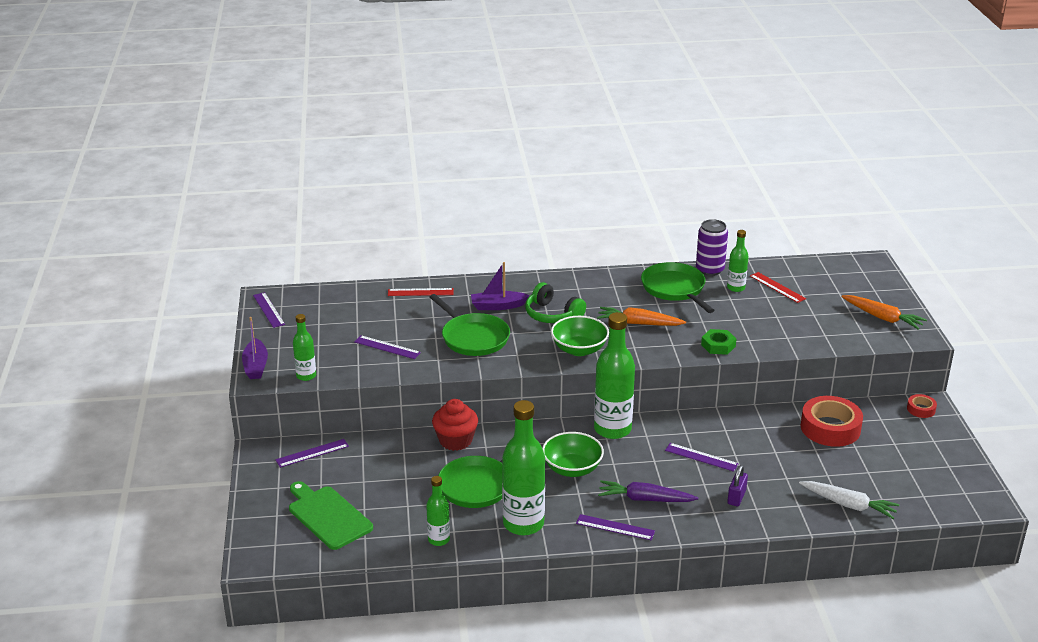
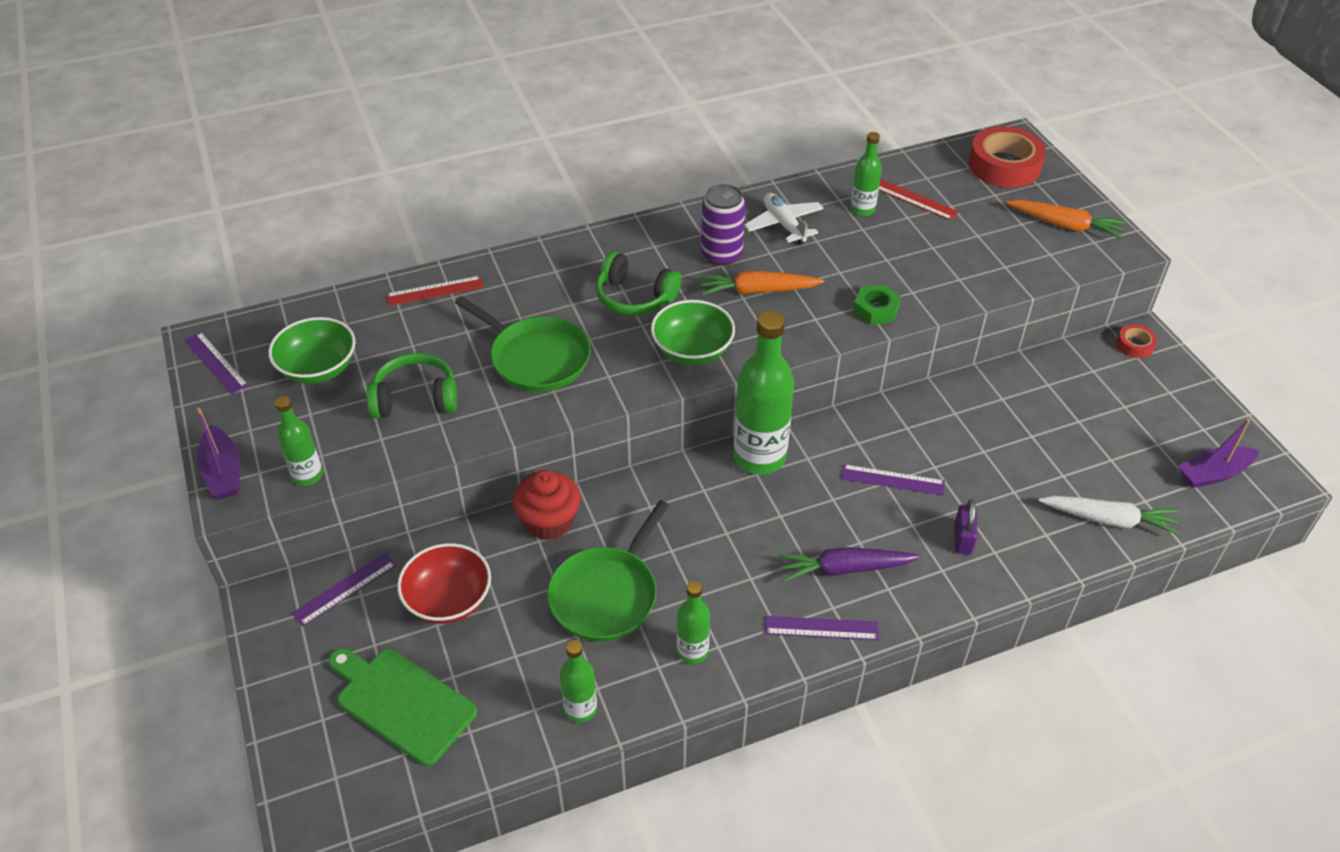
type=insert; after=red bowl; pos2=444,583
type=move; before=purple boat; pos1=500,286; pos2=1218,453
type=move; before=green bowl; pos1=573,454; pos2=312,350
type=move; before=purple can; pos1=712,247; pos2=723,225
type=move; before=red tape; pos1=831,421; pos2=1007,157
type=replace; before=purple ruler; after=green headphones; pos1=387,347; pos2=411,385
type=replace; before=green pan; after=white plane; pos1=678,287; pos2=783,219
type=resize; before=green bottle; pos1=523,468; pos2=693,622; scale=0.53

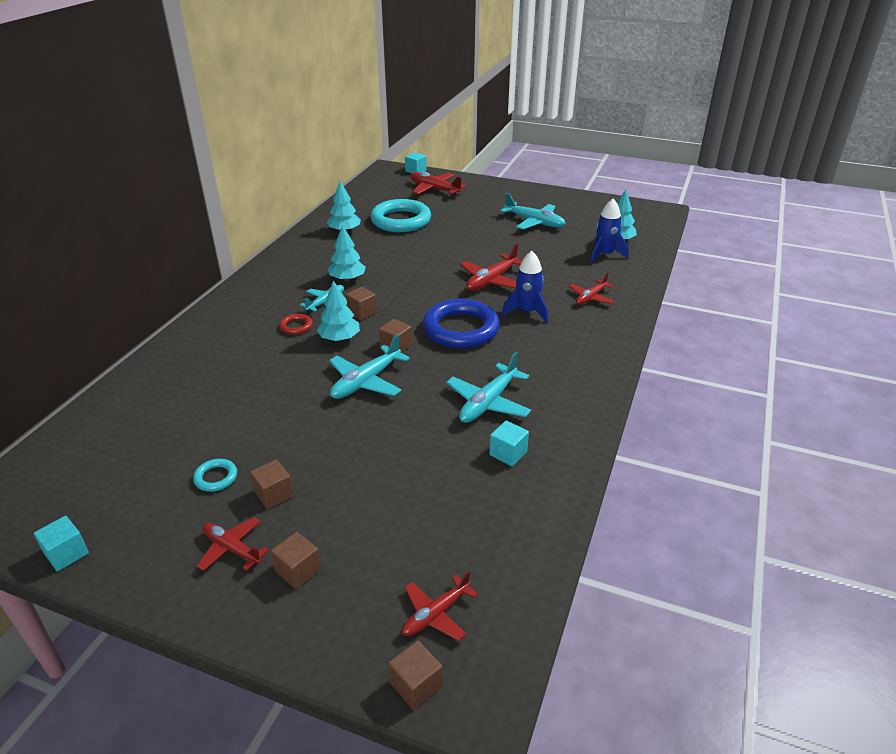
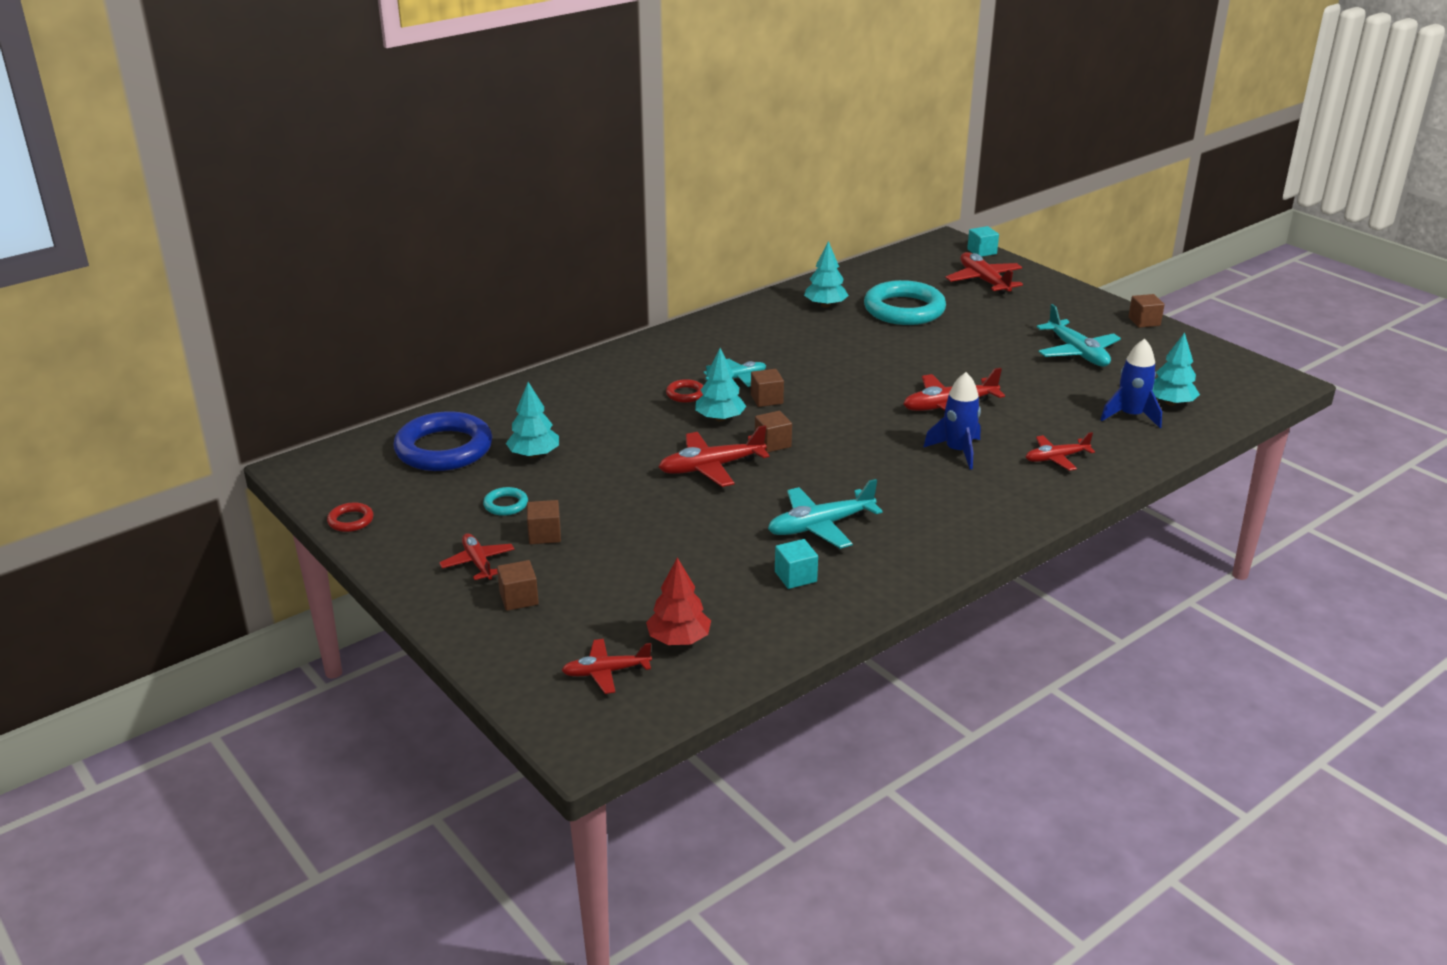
type=insert; after=red tree; pos2=678,601
type=move; before=turquoise tree; pos1=347,253; pos2=532,420
type=move; before=brown cube; pos1=415,675; pos2=1146,311
type=move; before=blue ring; pos1=461,323; pos2=442,441
type=replace; before=turquoise cube; after=red ring; pos1=61,543; pos2=350,517
type=recolor; before=turquoise plane; after=red plane; pos1=369,366; pos2=714,456

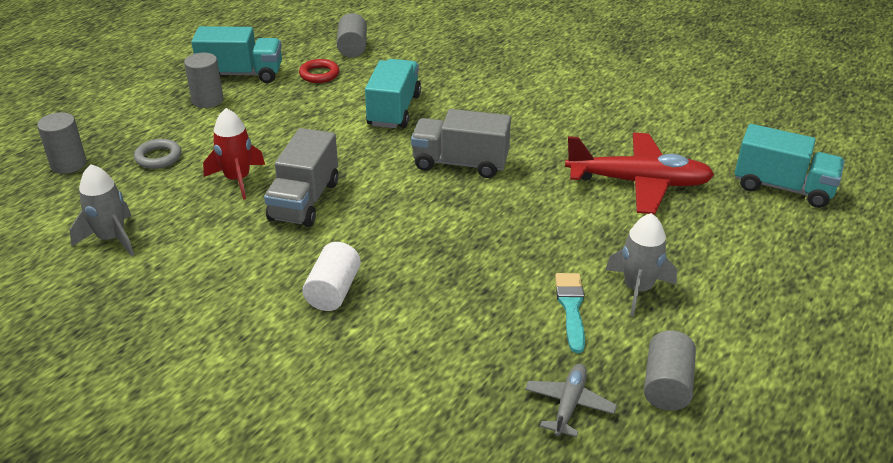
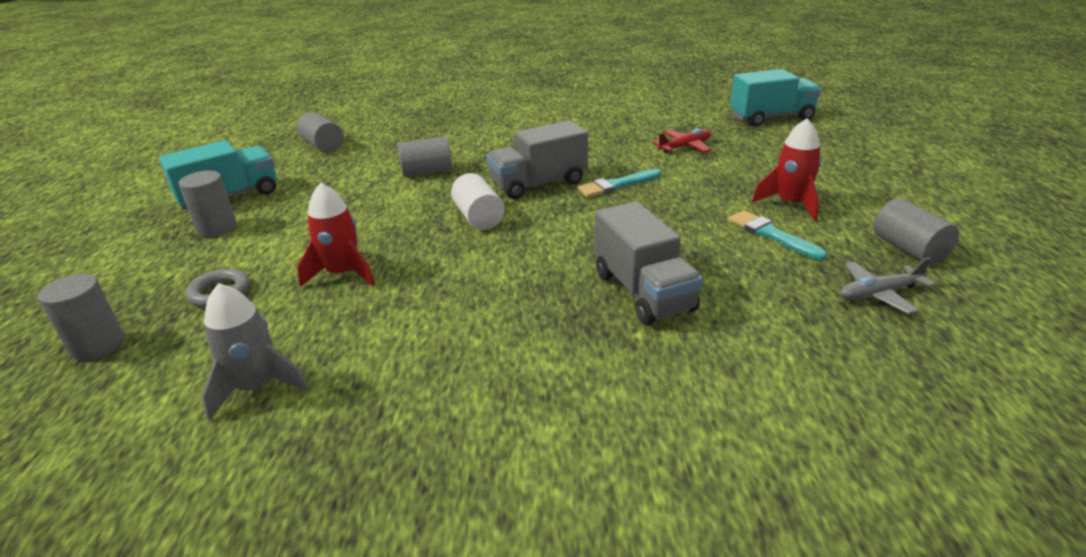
type=delete; before=red ring; pos1=319,71
type=insert; after=turquoise brush; pos2=619,183
type=move; before=grey truck; pos1=301,177; pos2=649,263
type=move; before=white cylinder; pos1=331,276; pos2=478,201
type=replace; before=turquoise truck; after=grey cylinder; pos1=393,93; pos2=424,157
type=recolor; before=grey rocket; after=red rocket; pos1=641,265; pos2=787,169
type=rotate; before=grey plane; pos1=571,400; pos2=887,285; turn=-90
type=resize; before=red plane; pos1=640,173; pos2=682,141; scale=0.5

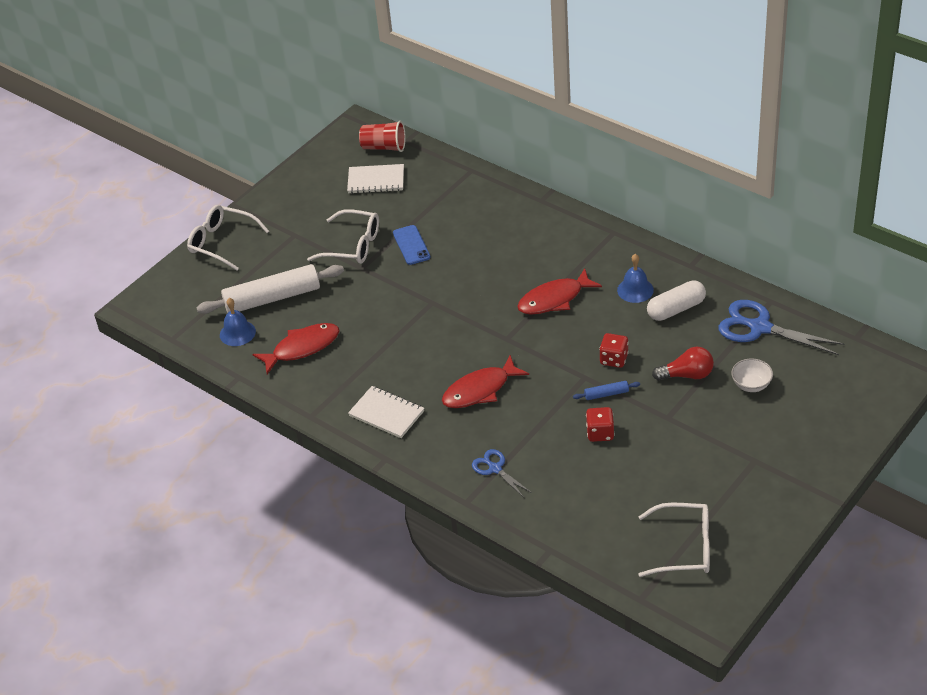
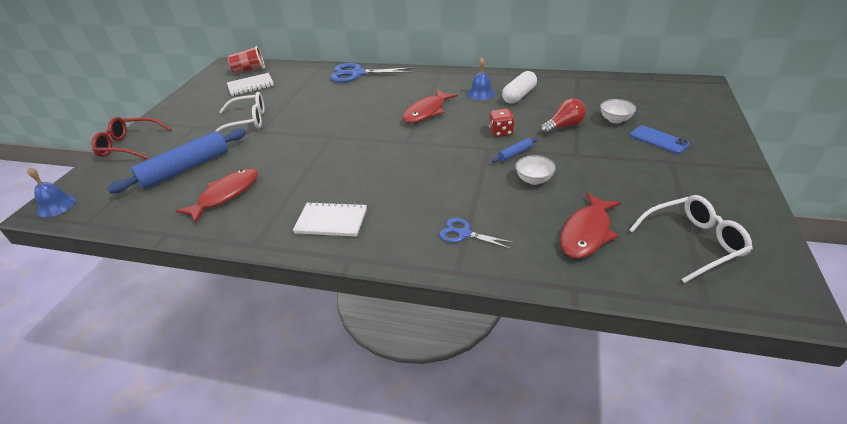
type=move; before=blue bell; pos1=238,322; pos2=51,192
type=move; before=blue phone; pos1=412,245; pos2=660,139
type=move; before=red fish; pos1=485,381; pos2=590,225
type=move; before=blue scissors; pos1=781,327; pos2=372,73
type=replace; before=red dice; after=white bowl; pos1=600,424; pos2=535,170
type=recolor; before=white glasses; after=red glasses; pos1=228,238; pos2=131,138
type=recolor; before=white rolling pin; after=blue rolling pin; pos1=270,289; pos2=176,161

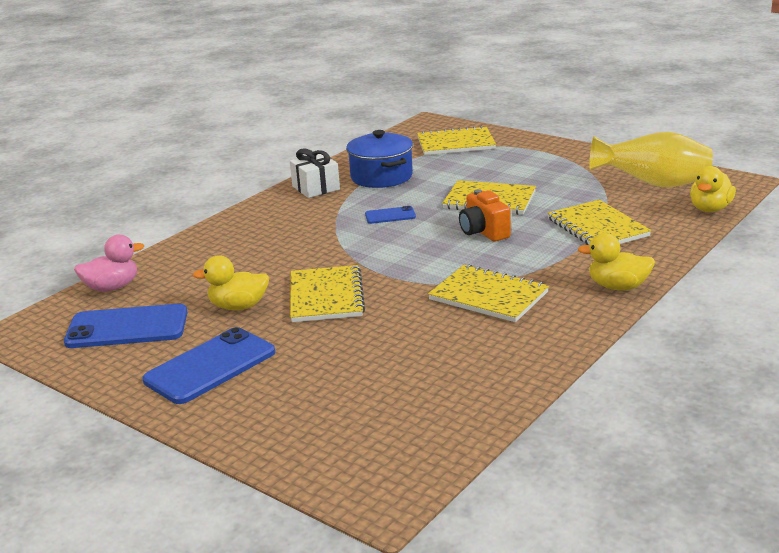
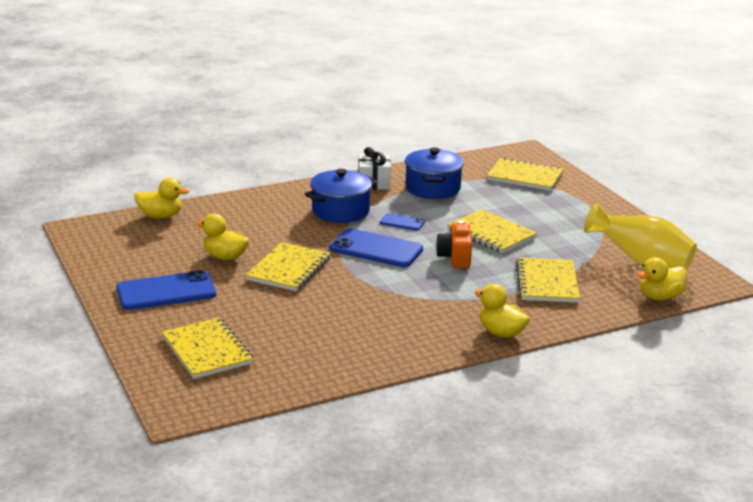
type=insert; after=blue pot; pos2=341,196
type=move; before=blue phone; pos1=126,326; pos2=376,247
type=move; before=yellow notebook; pos1=488,293; pos2=207,348
type=recolor; before=pink duck; after=yellow duck; pos1=109,263; pos2=162,198

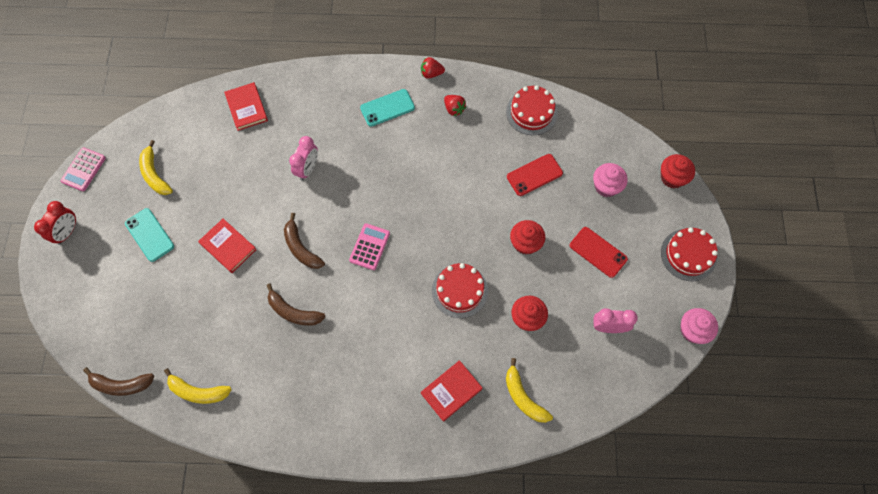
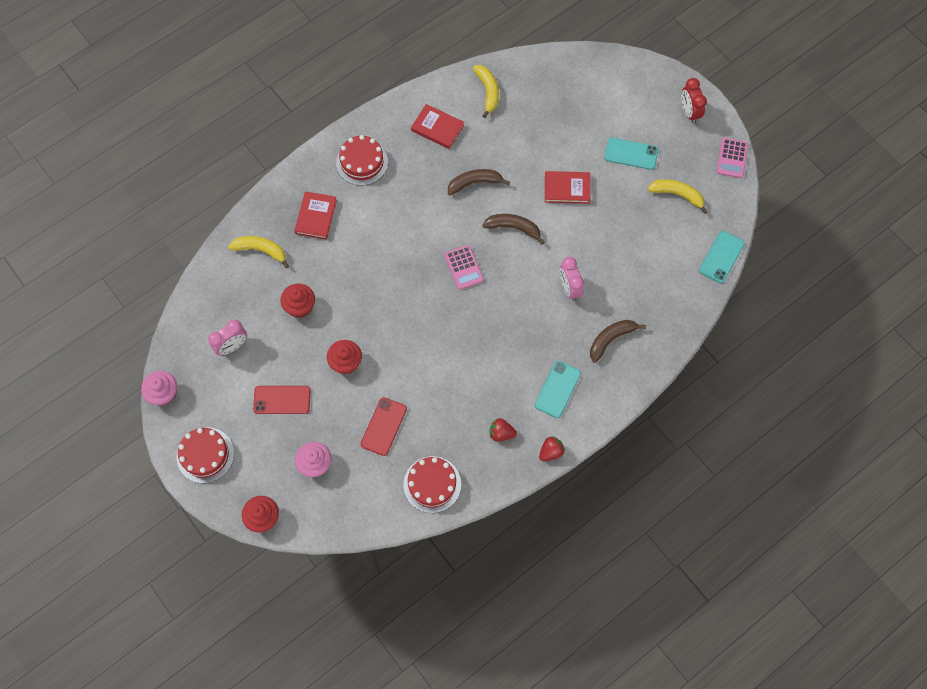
type=insert; after=turquoise phone; pos2=722,257
type=move; before=brown banana; pos1=118,381; pos2=618,341
type=move; before=red book; pos1=246,106; pos2=437,126
type=move; before=red cake; pos1=460,290; pos2=362,160
type=rotate; before=pink calculator; pos1=83,169; pos2=732,158; turn=-150
type=rotate; before=yellow banana; pos1=198,386; pos2=486,91; turn=105

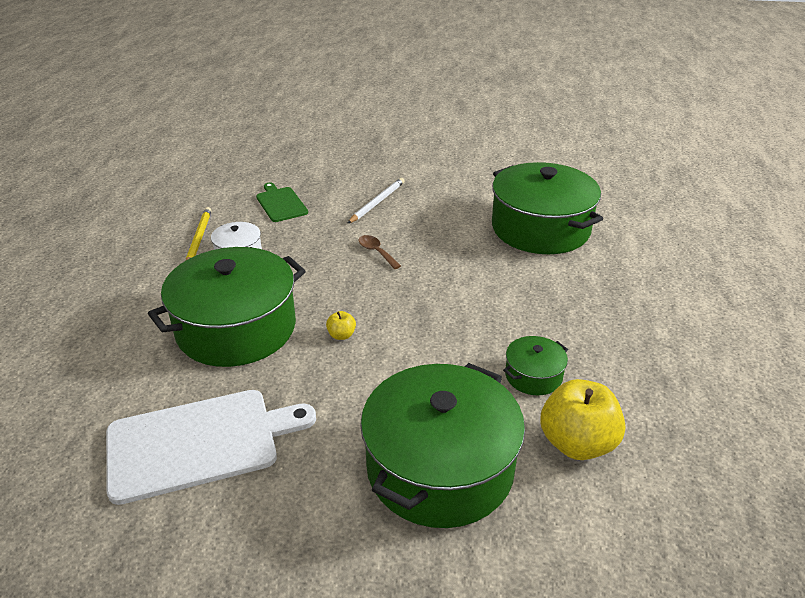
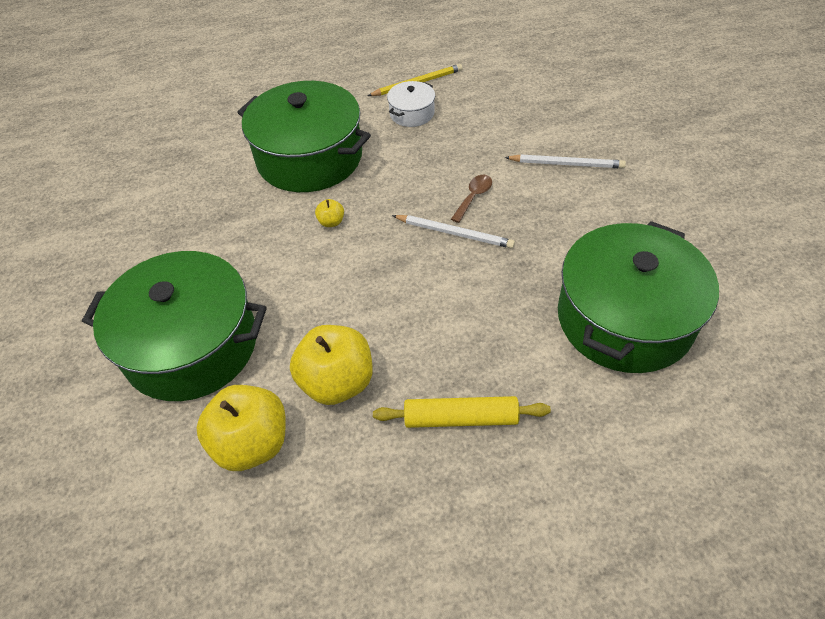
type=delete; before=white cutting board; pos1=211,447
type=delete; before=green cutting board; pos1=282,202
type=insert; after=yellow rolling pin; pos2=462,412
type=insert; after=white pencil; pos2=453,232
type=replace; before=green pot; after=yellow apple; pos1=535,365; pos2=331,365

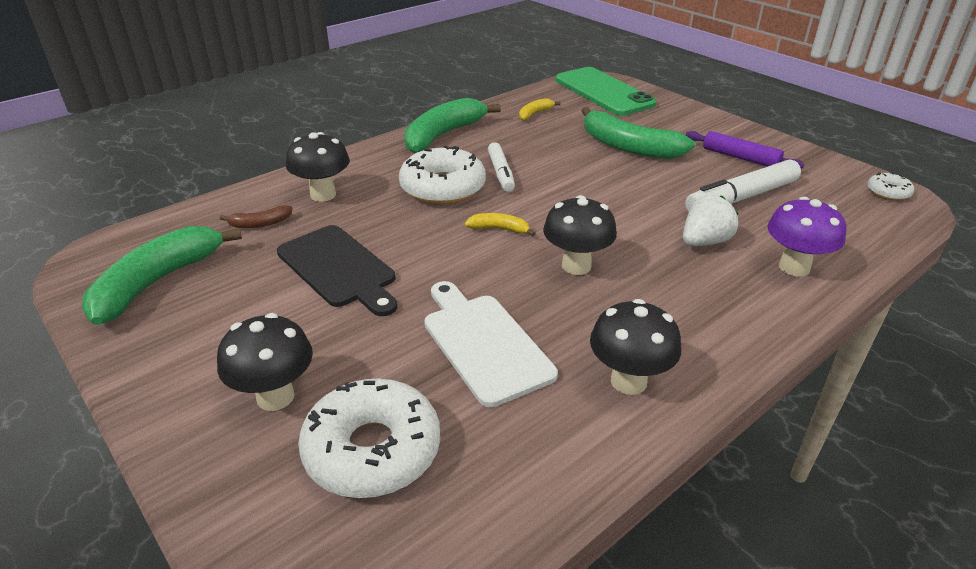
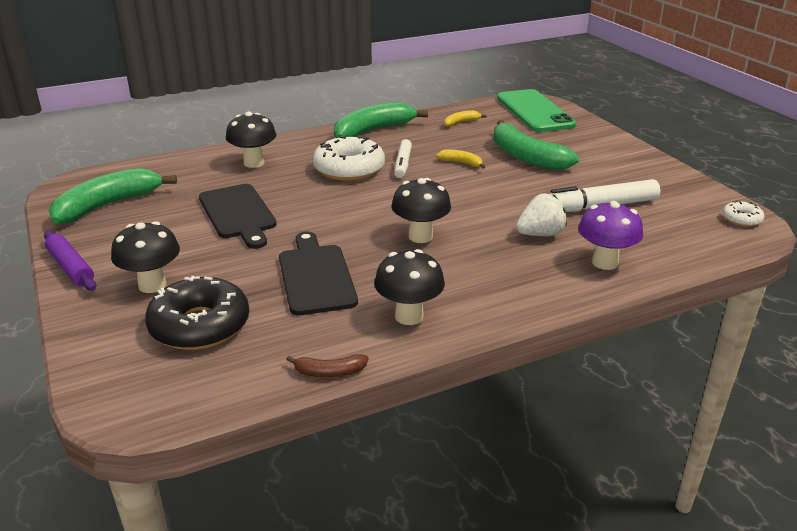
type=move; before=brown banana; pos1=256,216; pos2=327,366
type=move; before=yellow banana; pos1=500,224; pos2=460,159
type=move; before=purple rolling pin; pos1=745,150; pos2=70,261
type=recolor; before=white donut; after=black donut; pos1=369,438; pos2=197,313
type=recolor; before=white cutting board; after=black cutting board; pos1=491,344; pos2=318,273

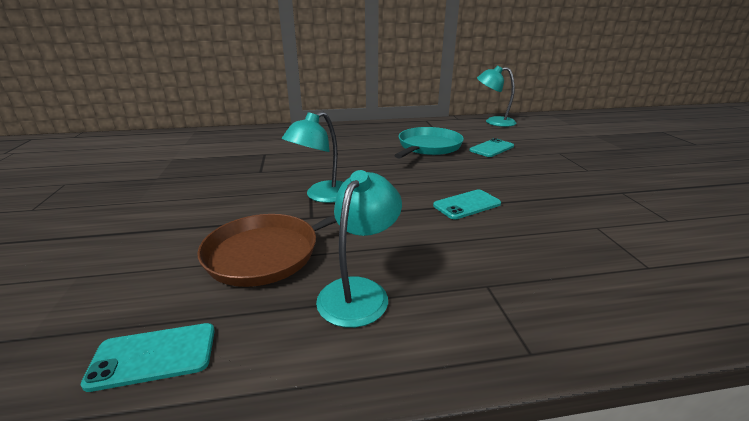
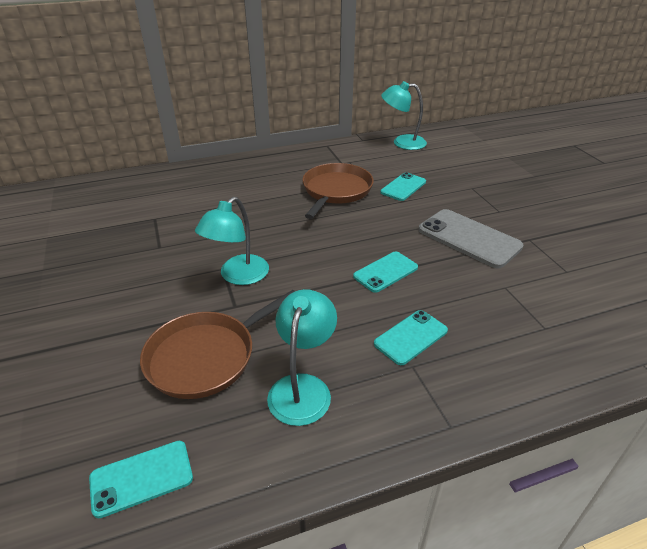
type=insert; after=turquoise phone; pos2=411,337
type=insert; after=grey phone; pos2=471,238
type=recolor; before=turquoise pan; after=brown pan; pos1=429,142; pos2=338,191

